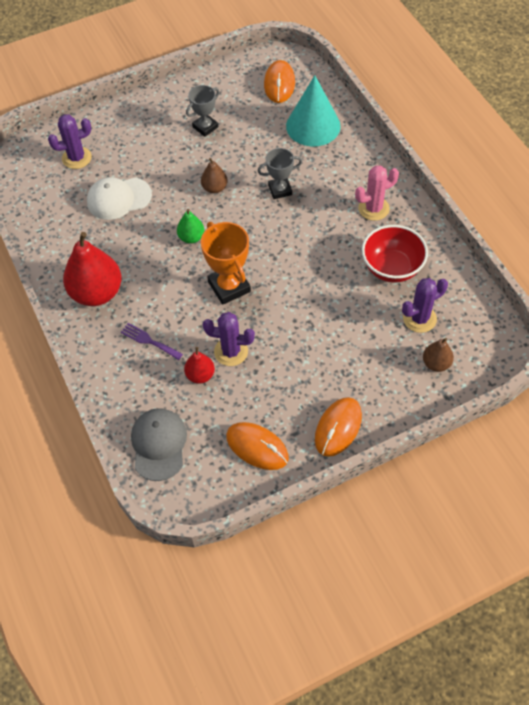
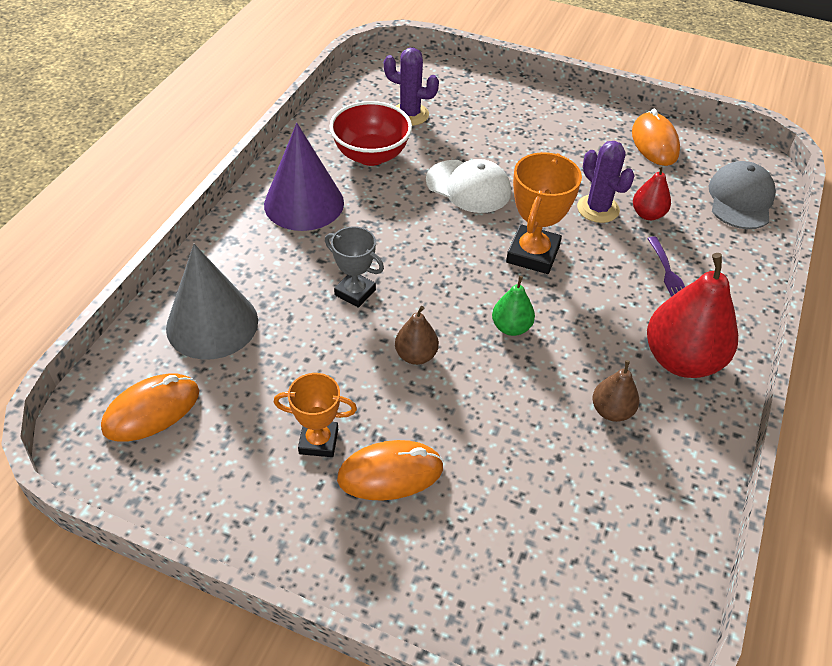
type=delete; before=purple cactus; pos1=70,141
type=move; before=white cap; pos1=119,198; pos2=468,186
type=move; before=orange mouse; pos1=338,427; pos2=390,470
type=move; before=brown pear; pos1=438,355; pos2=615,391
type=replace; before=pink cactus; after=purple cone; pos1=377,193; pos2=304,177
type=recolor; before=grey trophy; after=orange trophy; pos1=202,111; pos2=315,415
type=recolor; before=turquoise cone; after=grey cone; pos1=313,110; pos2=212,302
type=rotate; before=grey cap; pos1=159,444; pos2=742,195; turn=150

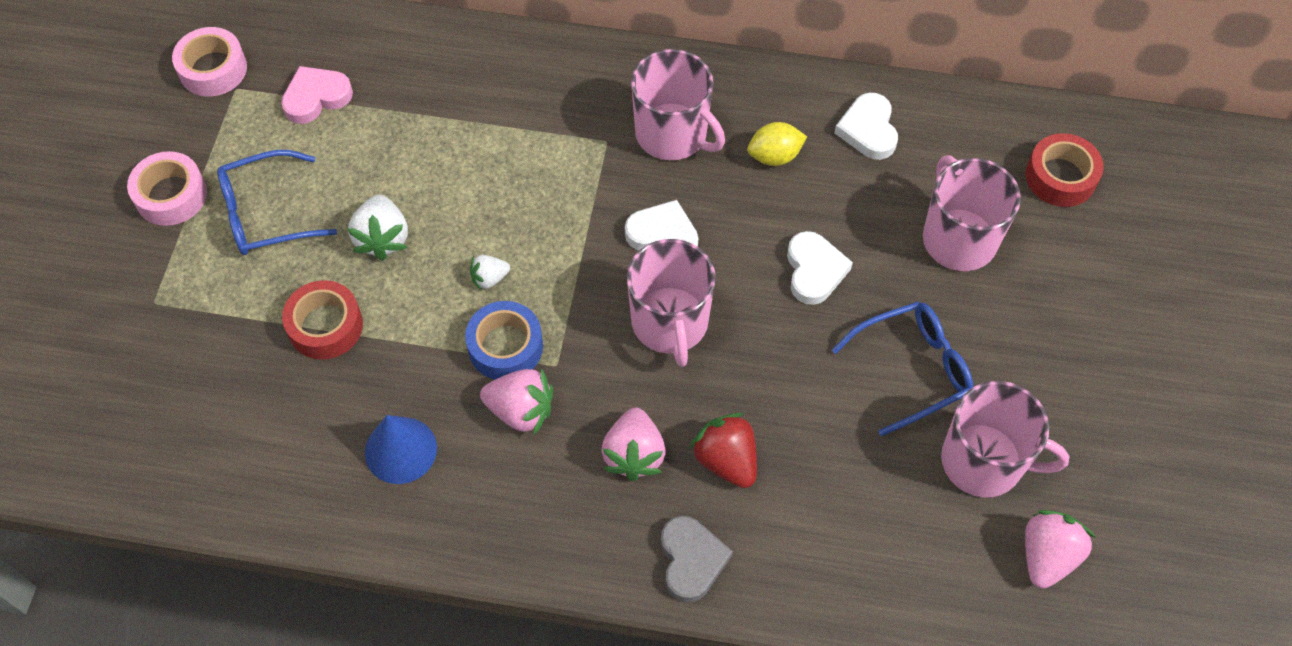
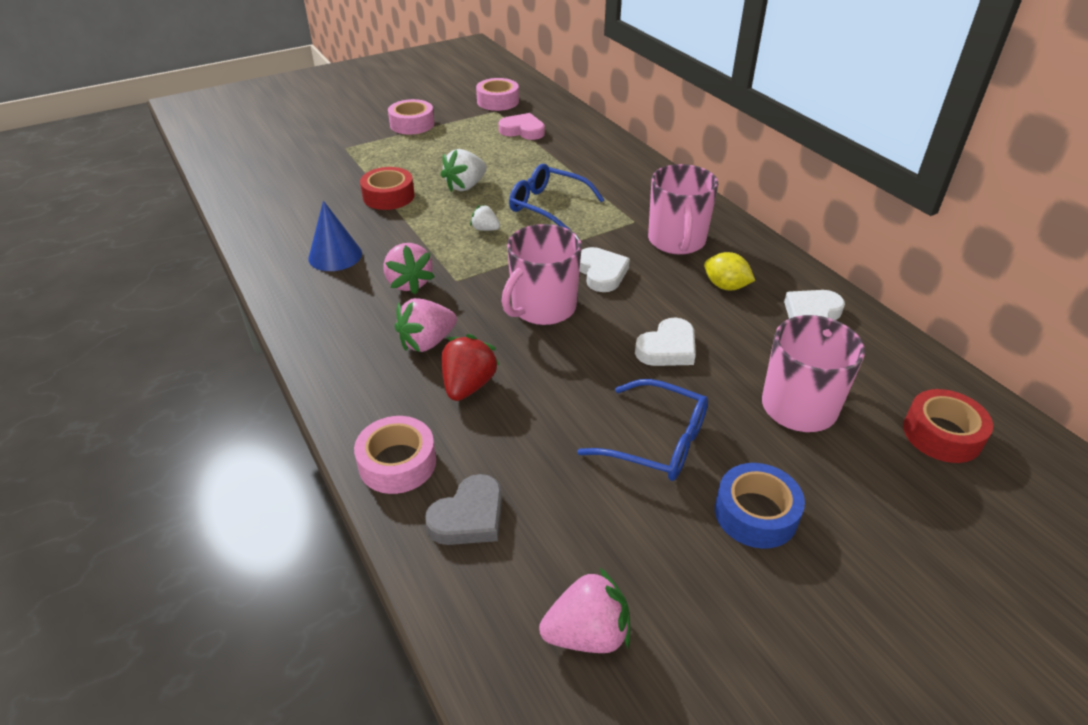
type=delete; before=pink mug; pos1=1005,439
type=insert; after=pink tape; pos2=395,455
type=move; before=blue glasses; pos1=277,202; pos2=556,197
type=move; before=blue tape; pos1=504,340; pos2=760,506
type=move; before=grey heart; pos1=697,559; pos2=463,509

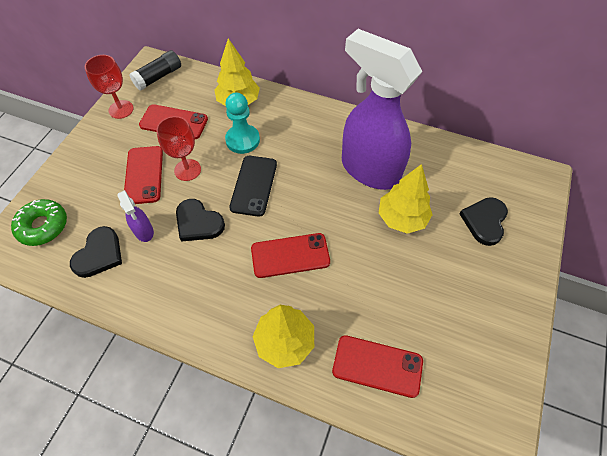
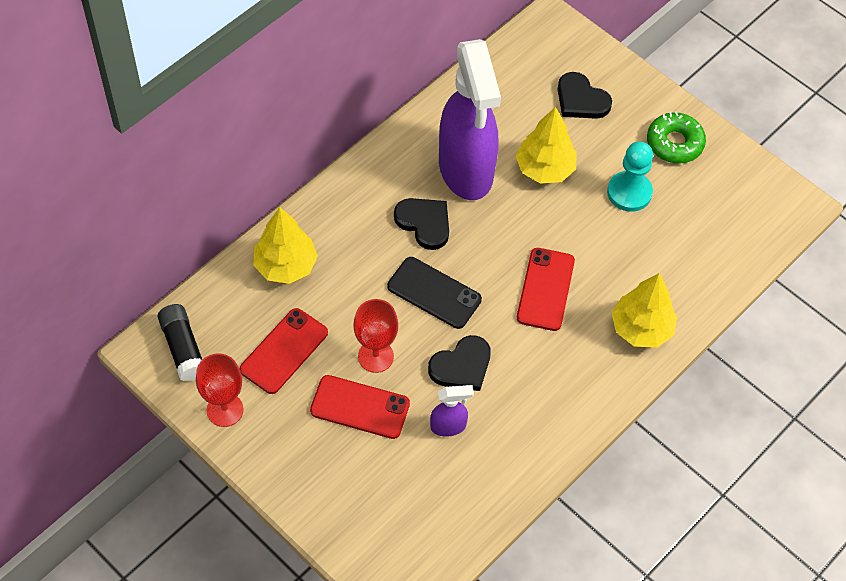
type=delete; before=red phone; pos1=377,366
type=move; before=green donut; pos1=39,222; pos2=676,137
type=move; before=black heart; pos1=96,252; pos2=421,224
type=move; before=turquoise pawn; pos1=242,123; pos2=630,177
type=rotate; before=purple spray bottle; pos1=382,109; pos2=470,119; turn=-75

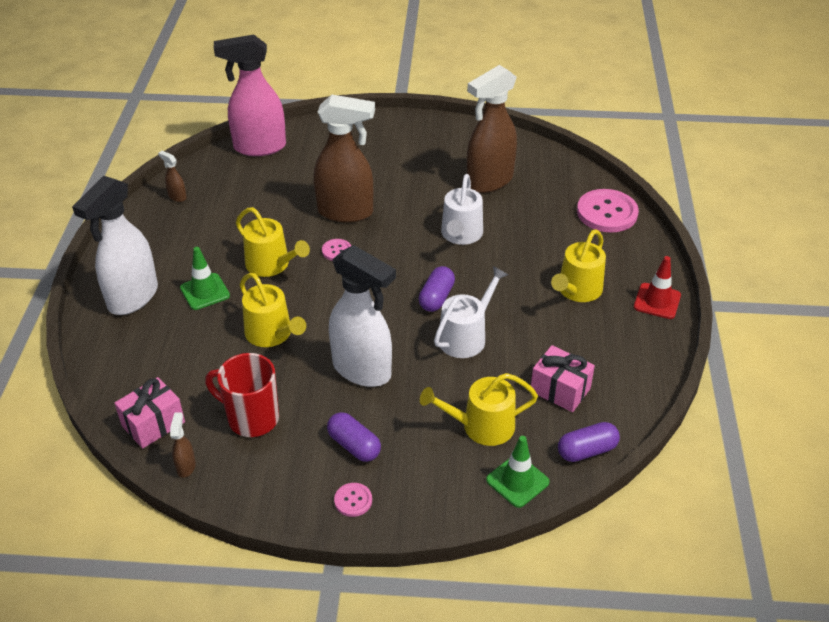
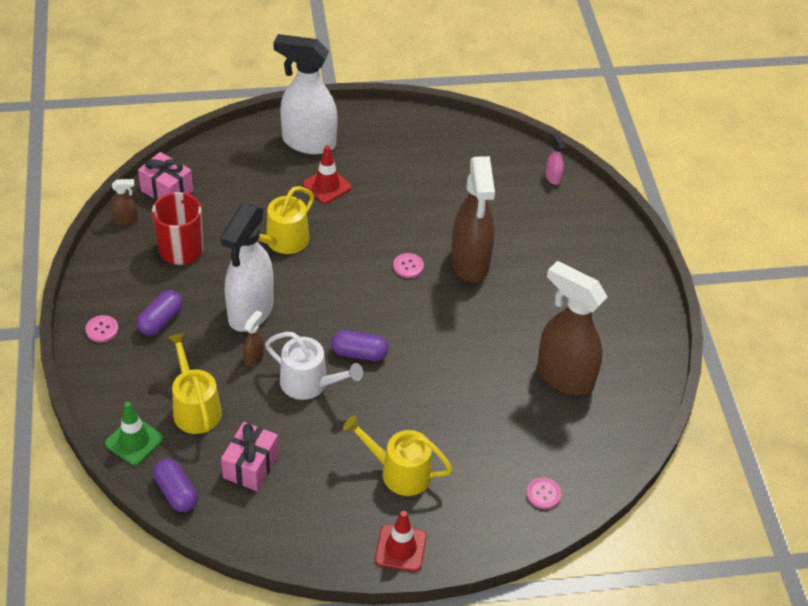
type=delete; before=yellow watering can; pos1=273,242
type=delete; before=white watering can; pos1=462,209
type=move; before=brown spray bottle; pos1=172,176; pos2=253,338
type=recolor; before=green traffic cone; after=red traffic cone; pos1=205,278; pos2=327,174
type=resize; before=pink spray bottle; pos1=250,95; pos2=555,158; scale=0.4
type=resize; before=pink button; pos1=608,210; pos2=543,493; scale=0.48

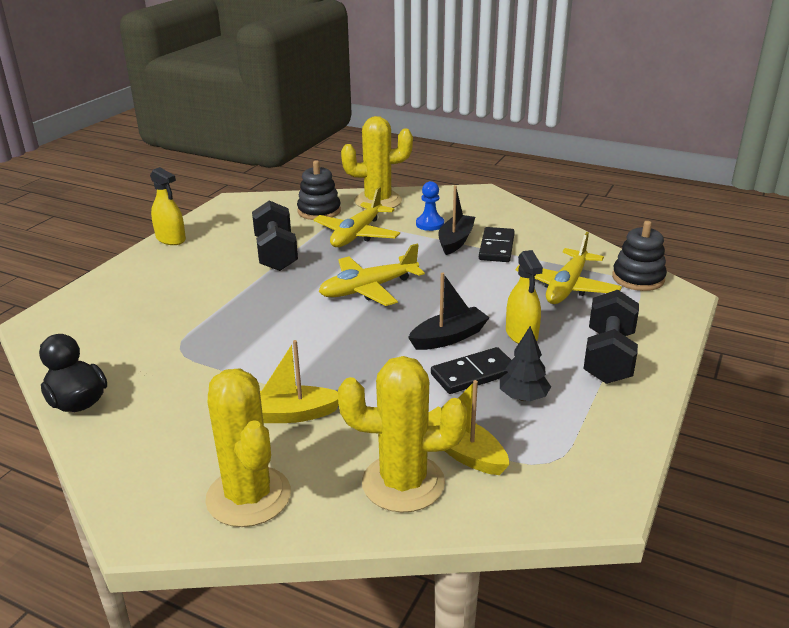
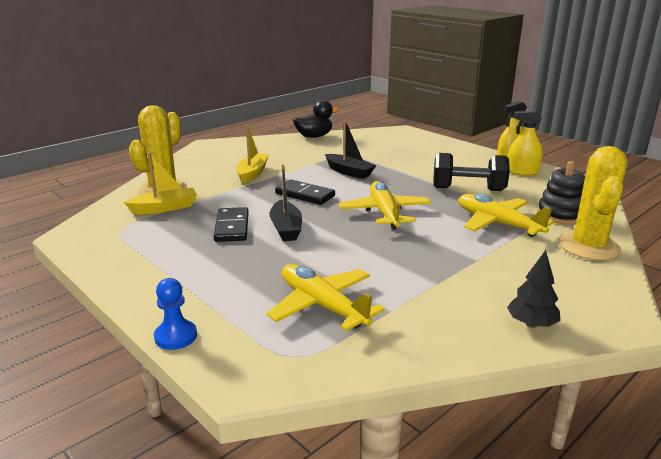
type=delete; before=yellow cactus; pos1=248,448
type=delete; before=black dumbbell; pos1=611,337
type=delete; before=black stacking toy; pos1=639,256
type=move; before=blue pawn; pos1=430,206; pos2=175,314
type=move; before=black boat; pos1=456,220; pos2=351,149
type=move; before=black domino; pos1=497,244; pos2=305,192
type=move; before=black tree; pos1=525,363; pos2=534,289
type=move; before=yellow spray bottle; pos1=524,297; pos2=525,143

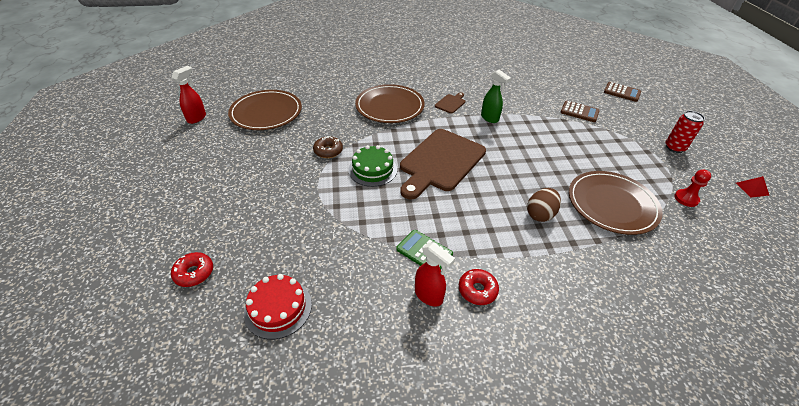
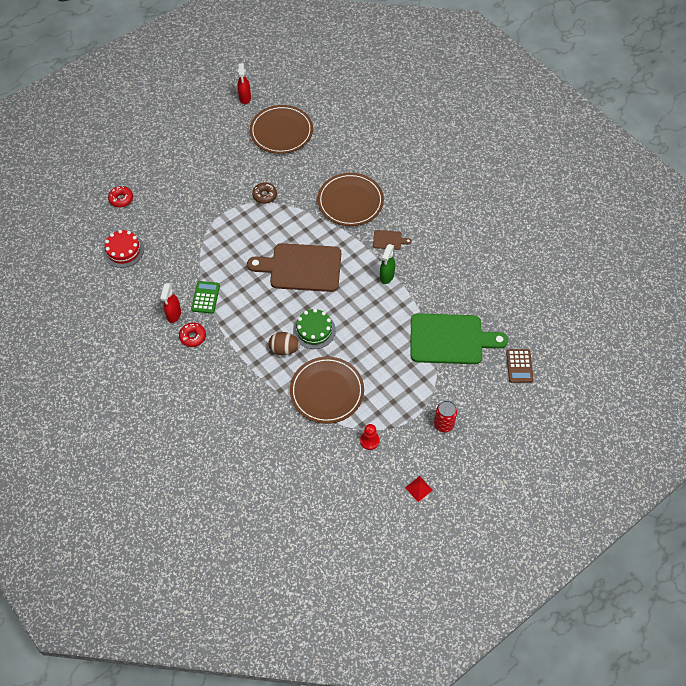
type=move; before=green cake; pos1=373,166; pos2=314,329
type=replace; before=brown calculator; after=green cutting board; pos1=580,111; pos2=459,338
type=rotate; before=red spray bottle; pos1=188,95; pos2=244,83; turn=90

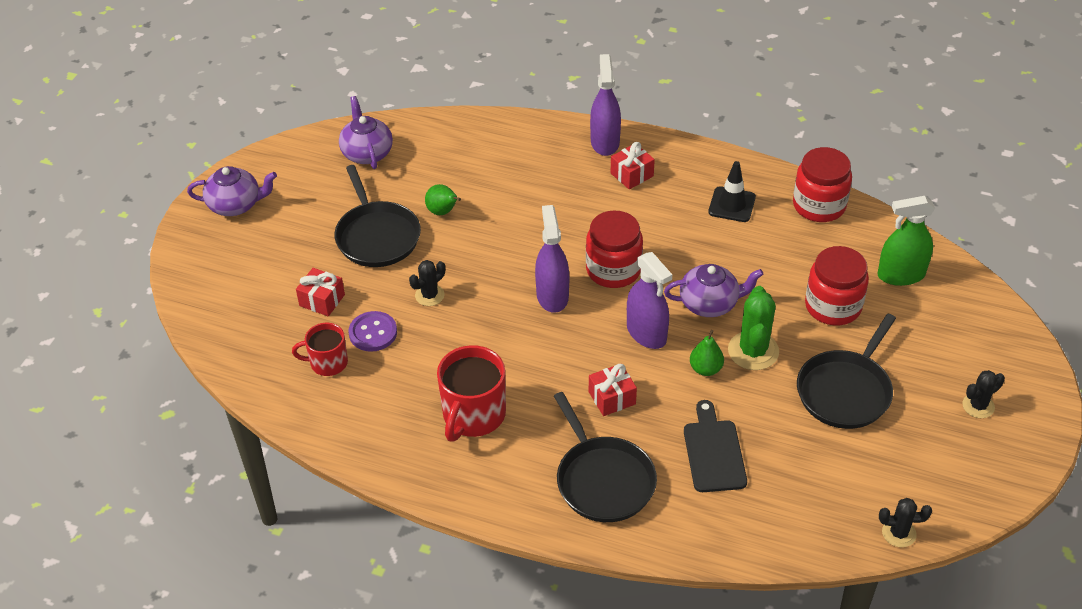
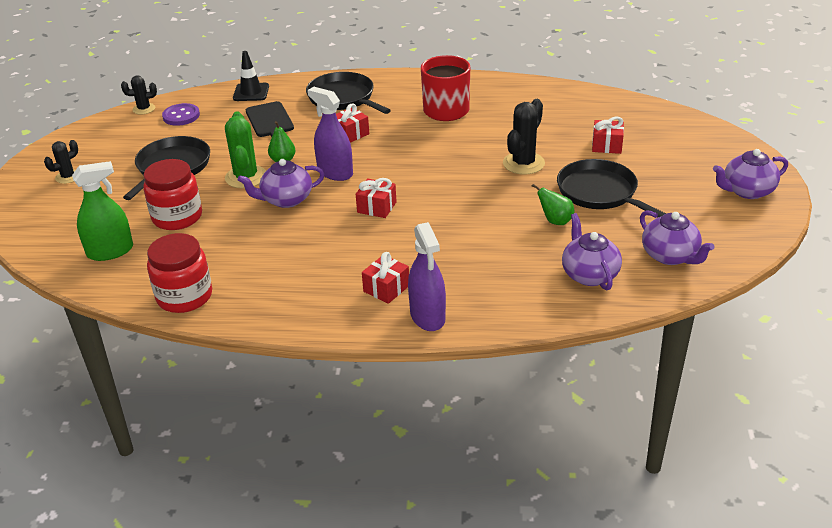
type=delete; before=red mug; pos1=320,349
type=delete; before=purple spray bottle; pos1=552,259
type=insert; after=purple teapot; pos2=592,251
type=move; before=purple button; pos1=373,331; pos2=181,114
type=move; before=black traffic cone; pos1=732,191; pos2=251,76
type=replace; before=red jar; after=red gift; pos1=614,249; pos2=376,198
type=resize; before=black cactus; pos1=427,283; pos2=524,137; scale=1.66

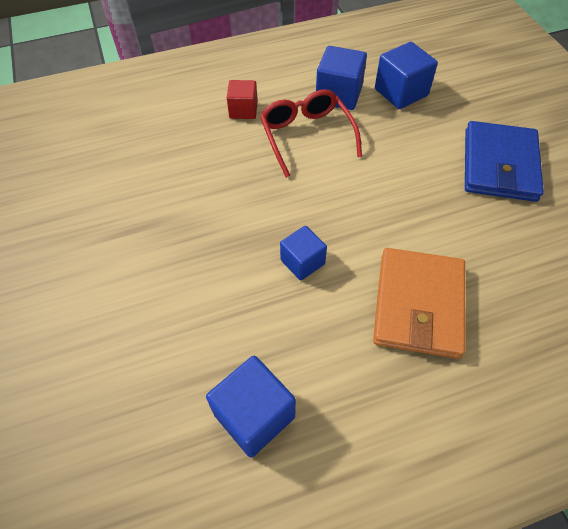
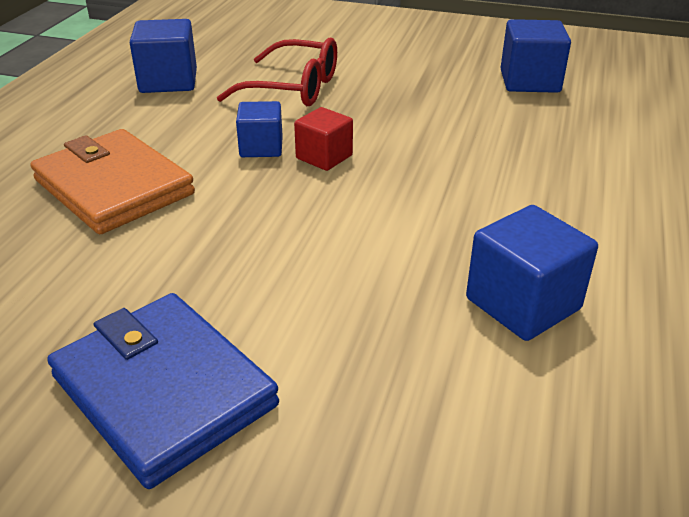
type=move; before=red cube; pos1=242,99; pos2=323,139
type=move; before=red glasses; pos1=311,133; pos2=277,72
type=move; before=blue cube; pos1=406,75; pos2=536,56

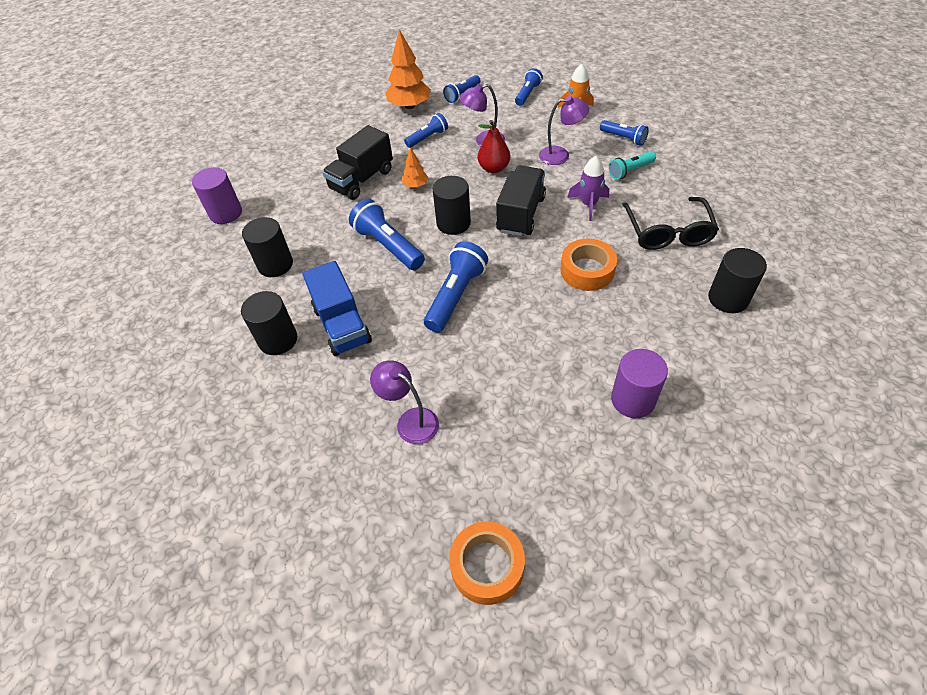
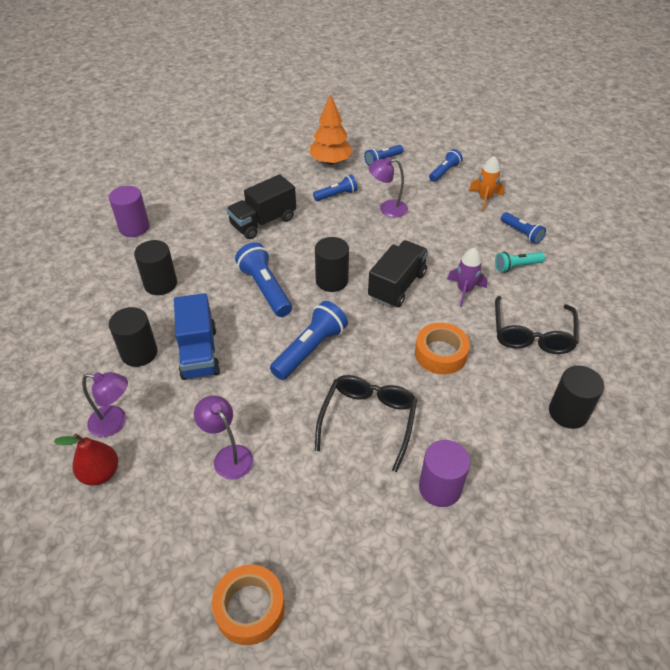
type=delete; before=orange tree; pos1=415,168
type=insert; after=black glasses; pos2=366,423
type=move; before=red pear; pos1=494,146; pos2=86,459
type=move; before=purple lamp; pos1=564,130; pos2=105,404

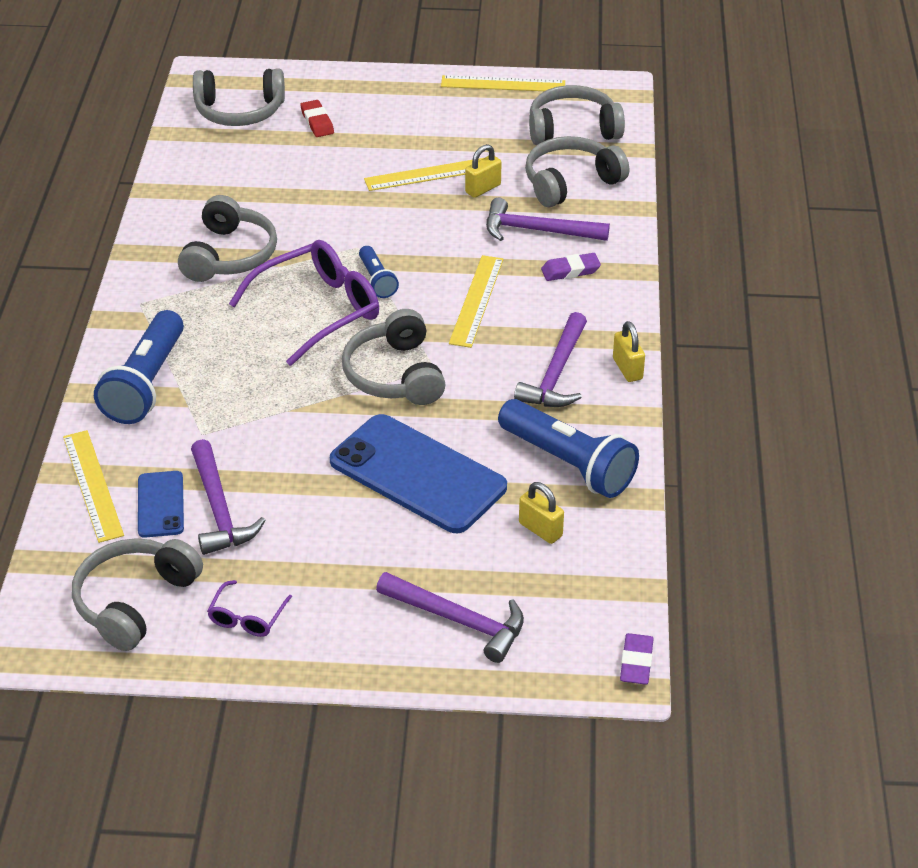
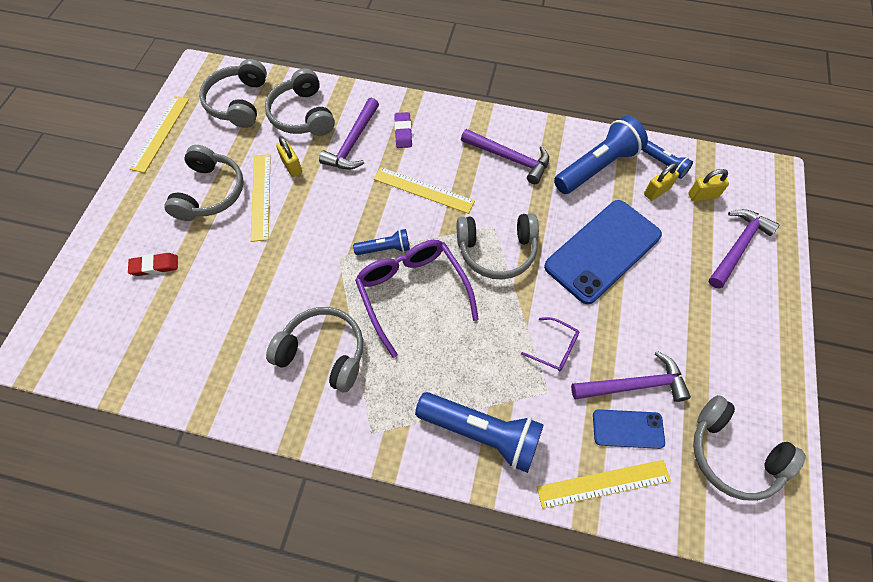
type=delete; before=purple eraser; pos1=637,659
type=insert; after=blue flashlight; pos2=667,159
type=move; before=grey headphones; pos1=239,97; pos2=204,183
type=move; before=purple glasses; pos1=249,608; pos2=550,344
type=move; before=yellow padlock; pos1=629,351; pos2=709,185

